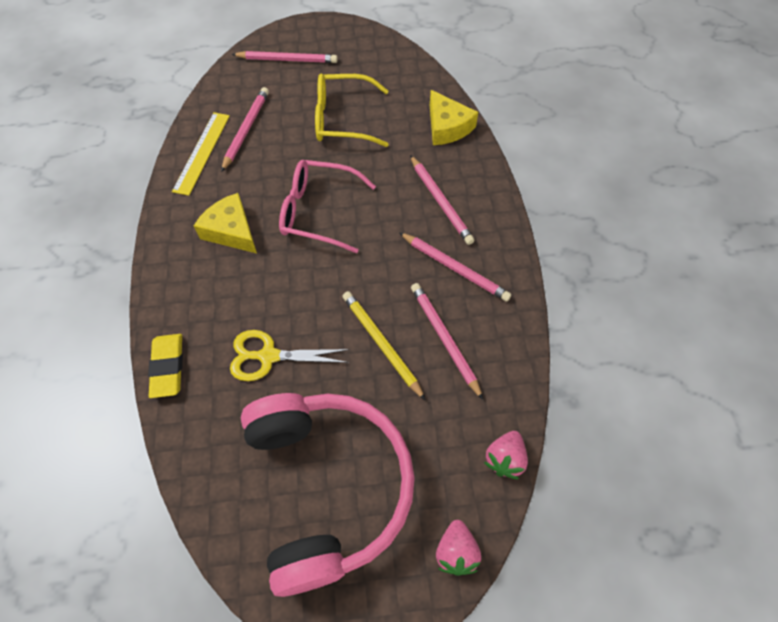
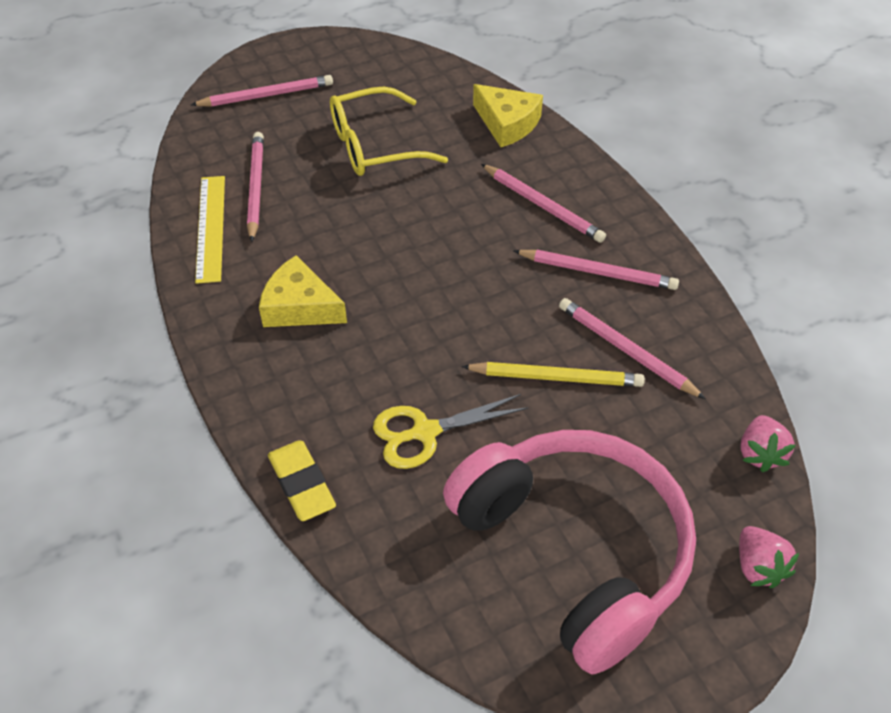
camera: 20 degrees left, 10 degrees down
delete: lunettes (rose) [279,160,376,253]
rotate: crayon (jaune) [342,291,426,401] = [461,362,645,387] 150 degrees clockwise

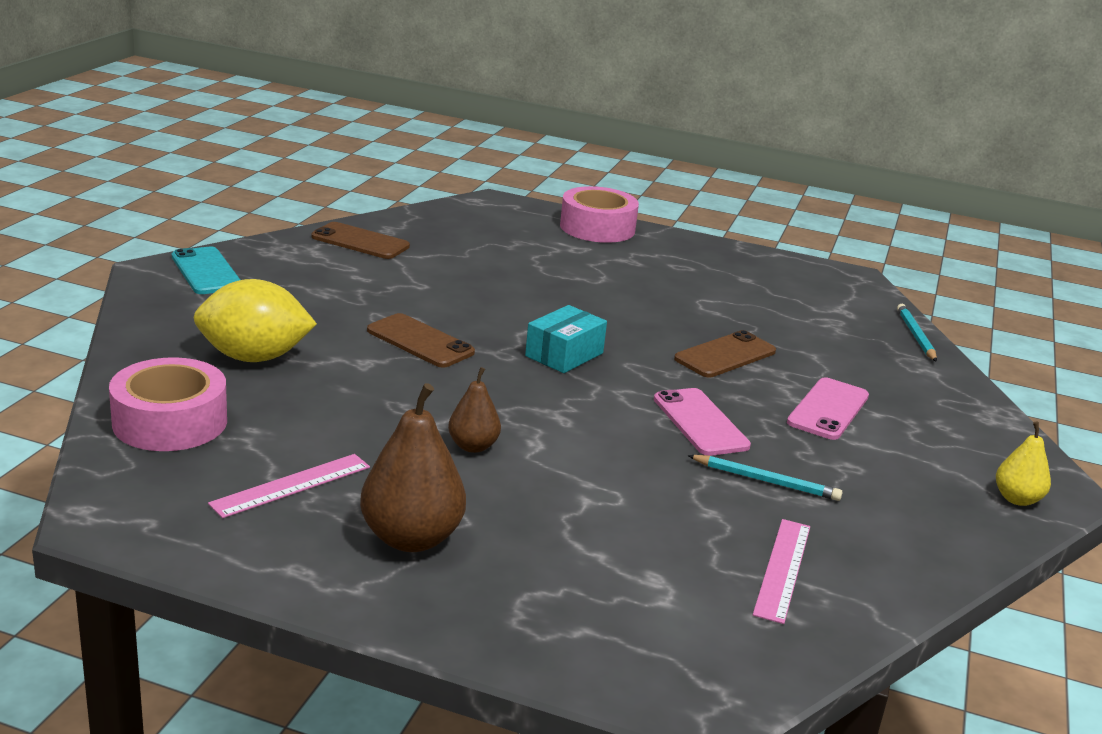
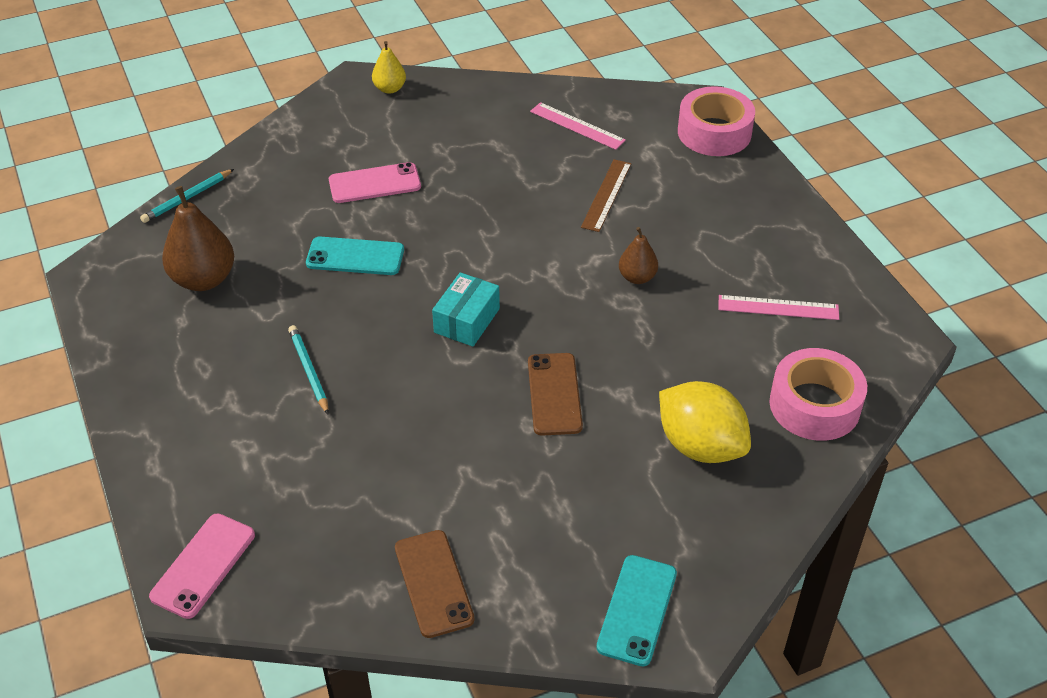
camera: 130 degrees left, 20 degrees up
insert: règle (marron) [581,159,631,232]
move: ruban adhésif (rose) [560,186,639,243] to [678,86,755,156]; poire (marron) [360,383,466,552] to [162,186,234,291]; téléphone (rose) [654,388,751,456] to [149,513,255,619]; crayon (turquoise) [687,455,843,501] to [288,325,329,414]
recolor: téléphone (marron) [674,330,776,378] to téléphone (turquoise) [306,237,404,275]
rotate: boîte (turquoise) [525,305,607,373] = [432,272,500,347] 60 degrees counterclockwise; règle (rose) [753,519,810,624] = [530,102,626,150] 60 degrees clockwise

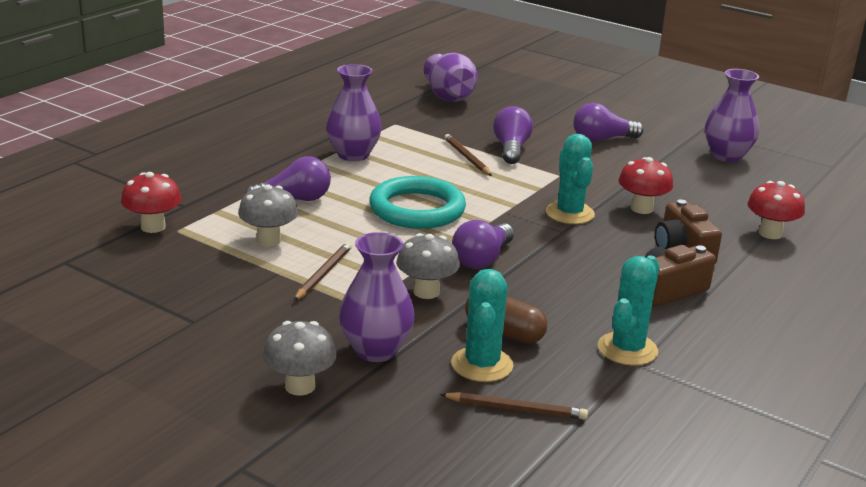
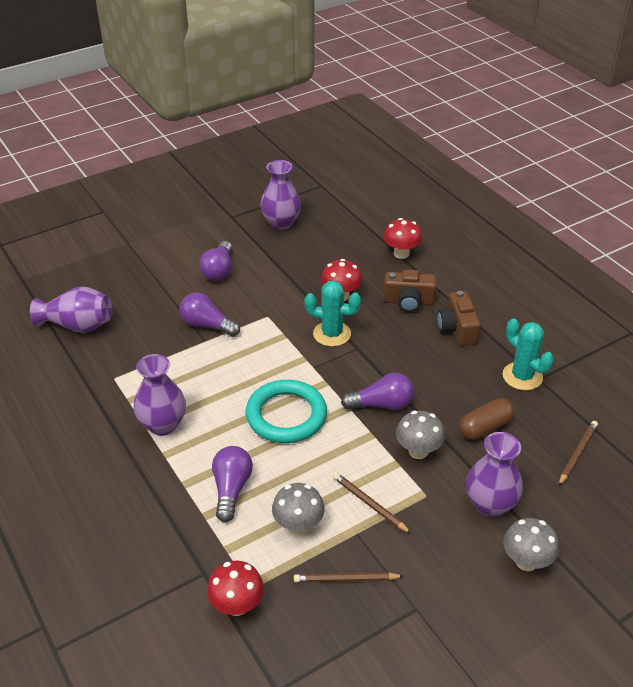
camera: 65 degrees left, 15 degrees up
delete: cactus (turquoise) [451,269,513,382]
move: crayon (marron) [444,134,492,176] to [294,572,404,583]
rotate: ampoule (violet) [452,220,514,269] = [341,373,414,410] 60 degrees counterclockwise

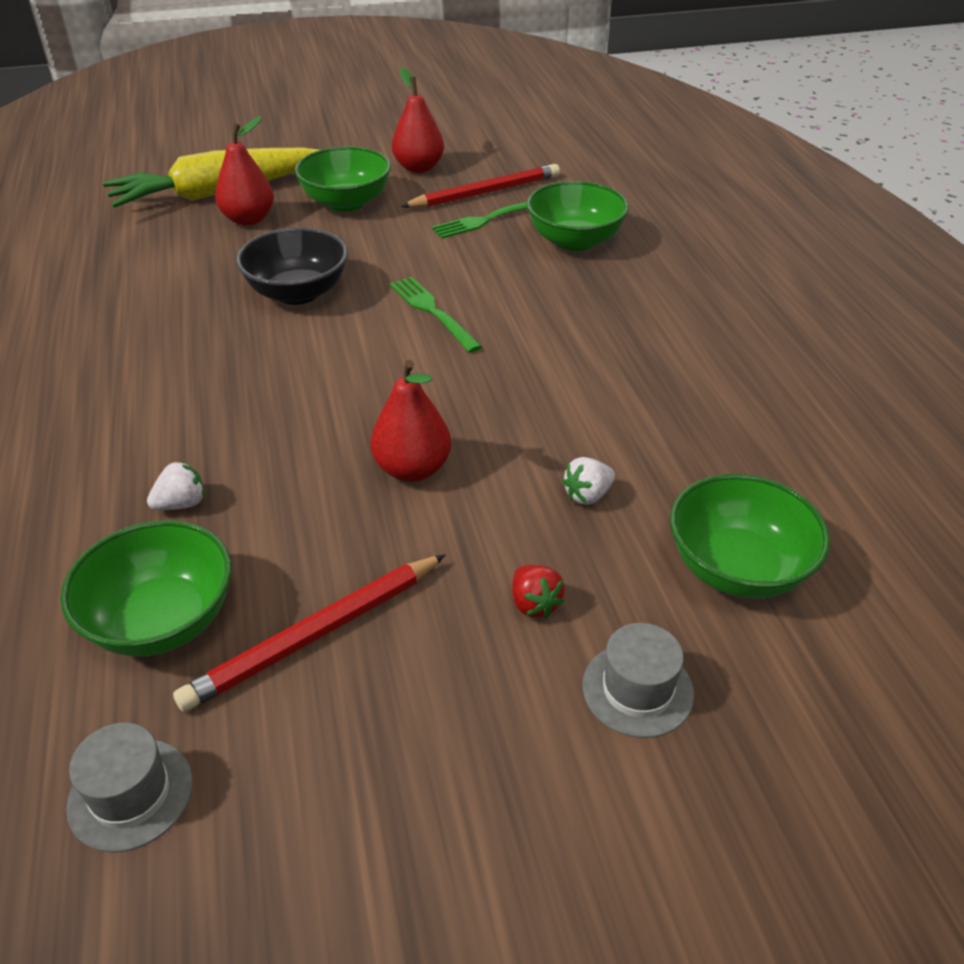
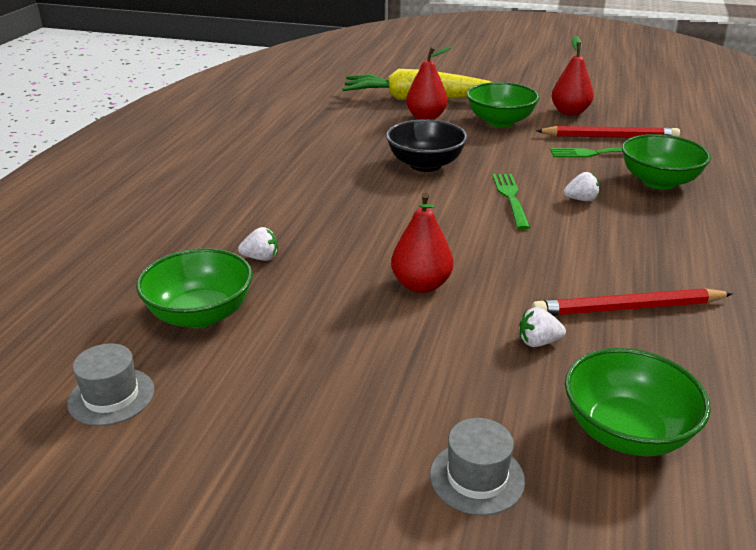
camera: 30 degrees right, 10 degrees down
delete: fraise (rouge) [512,565,565,618]
insert: fraise (blanc) [563,172,599,201]
move: crayon (rouge) [173,554,446,712] to [532,288,733,316]

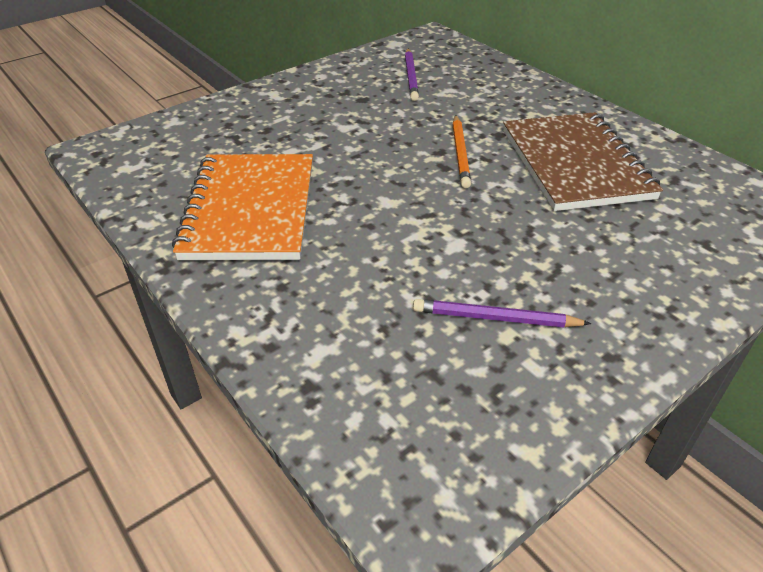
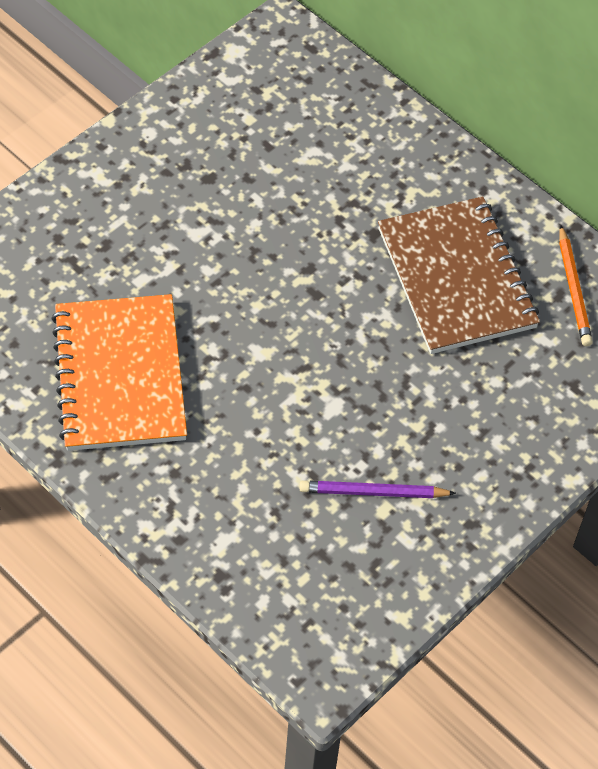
camera: 10 degrees left, 15 degrees up
delete: crayon (violet) [405,49,419,101]
move: crayon (orange) [453,115,471,188] to [559,225,593,346]

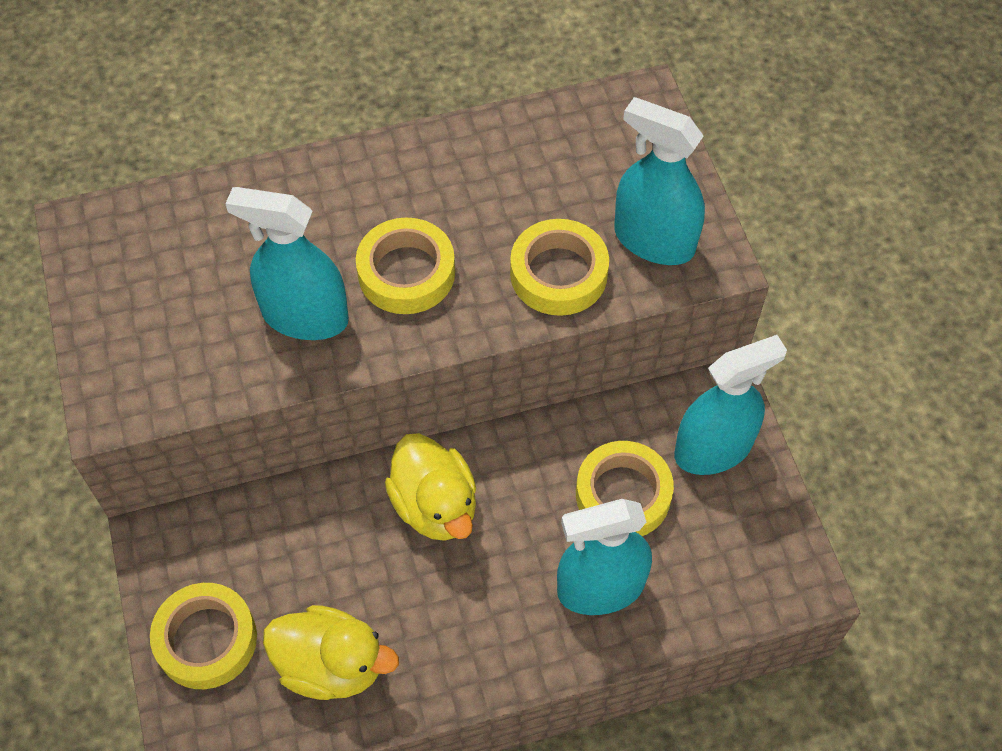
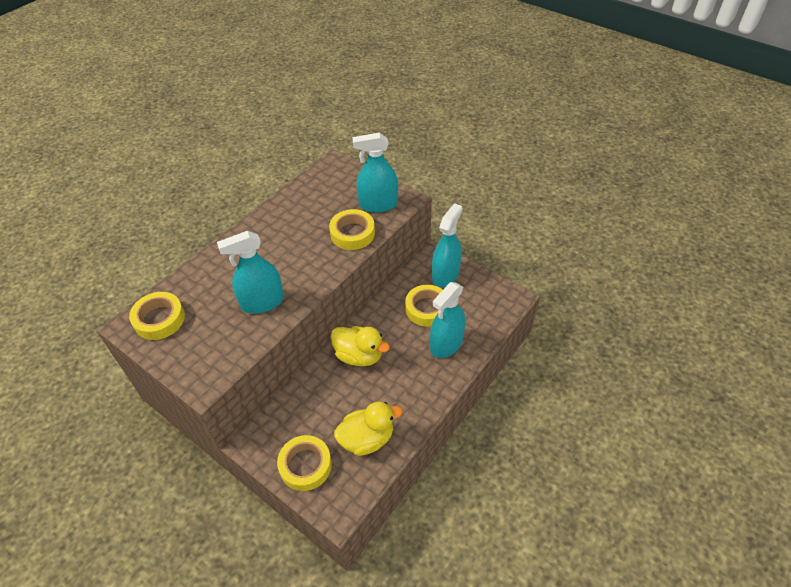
camera: 35 degrees left, 10 degrees down
move: ruban adhésif (jaune) [356,217,455,314] to [129,292,185,340]

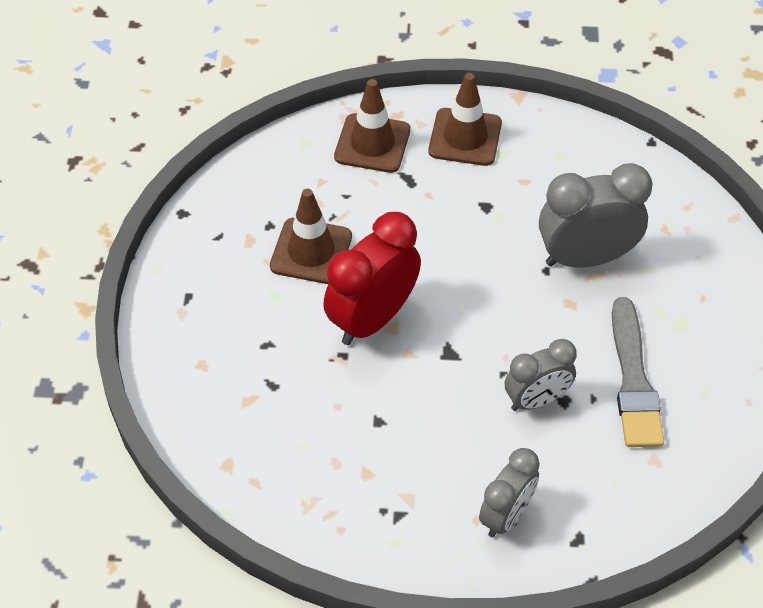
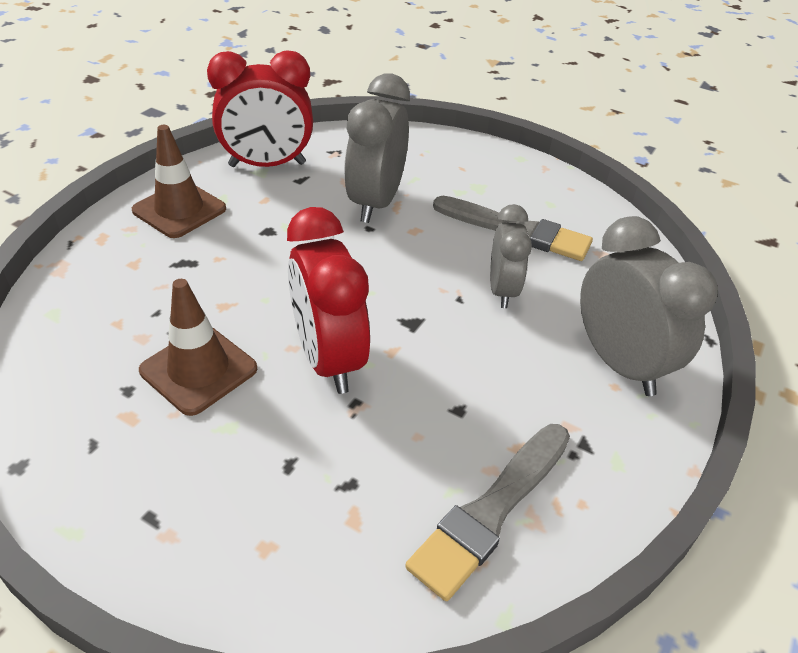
camera: 65 degrees left, 10 degrees down
delete: cône de chantier (marron) [334,79,410,173]
insert: réveil (rouge) [207,50,313,167]; pinceau (gris) [405,424,570,601]
resize: réveil (gris) [479,448,540,537] = [580,216,718,396] x1.58

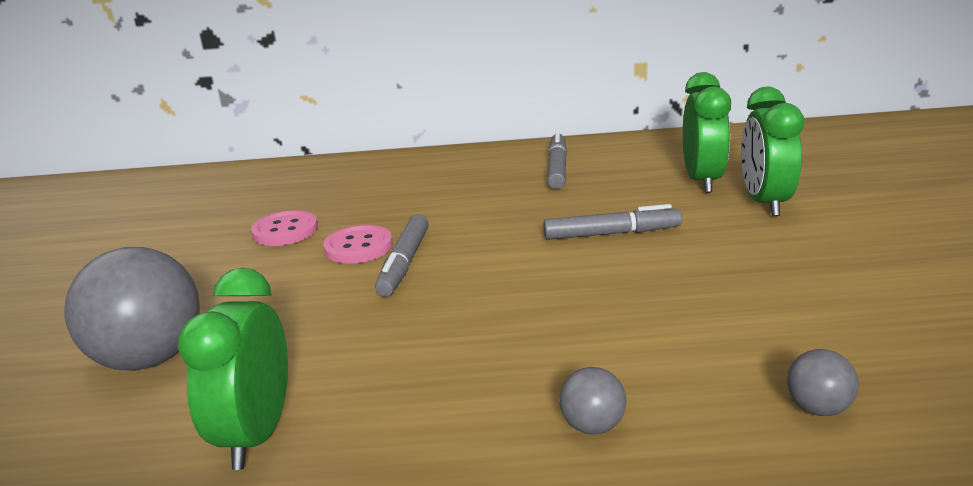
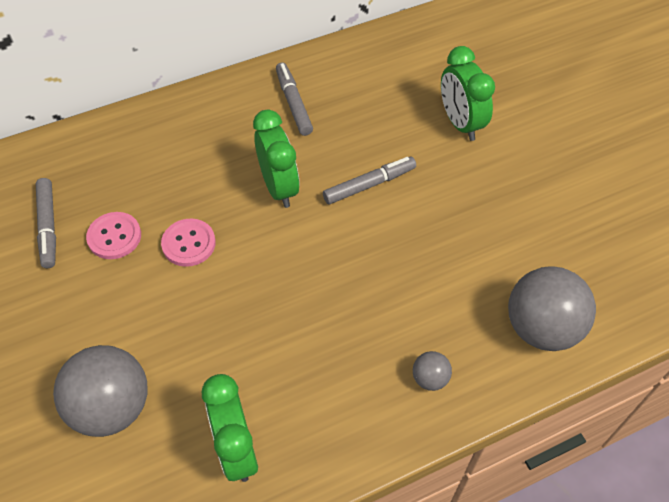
camera: 25 degrees left, 30 degrees up
move: réveil (vert) [683,72,731,193] to [253,110,299,208]; feutre (gris) [375,214,429,297] to [36,178,56,268]
resize: balle (gris) [787,349,859,416] = [508,267,596,351] x2.20

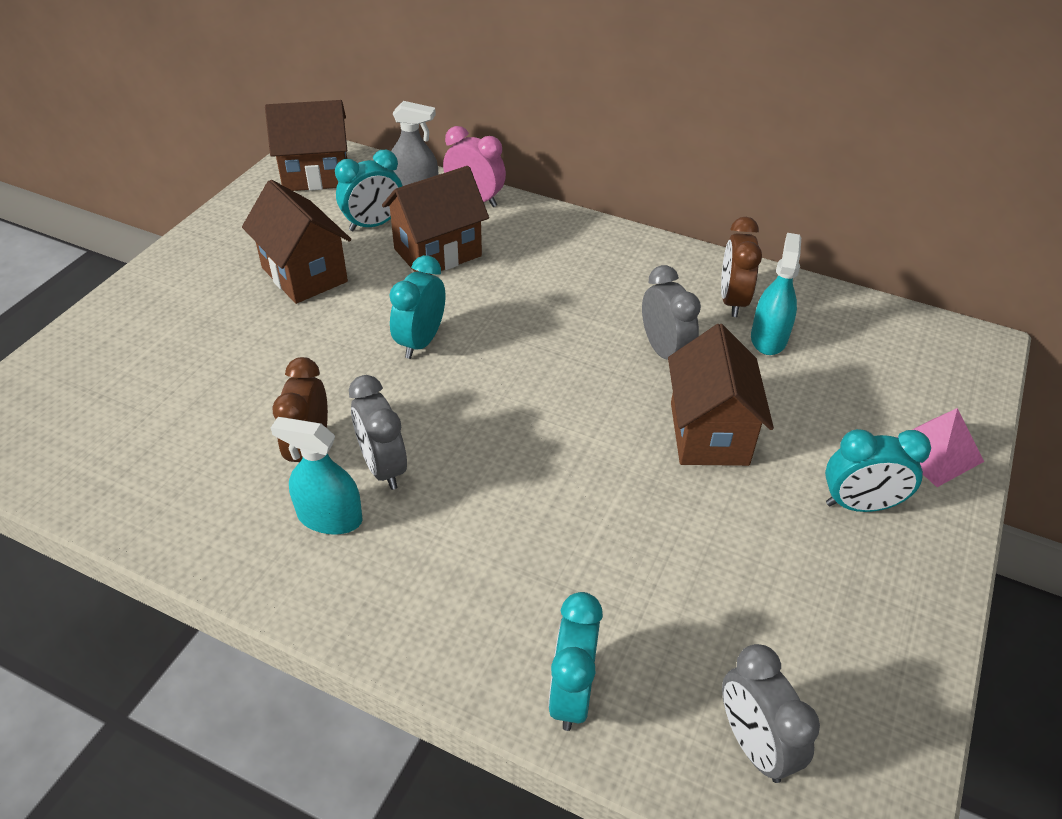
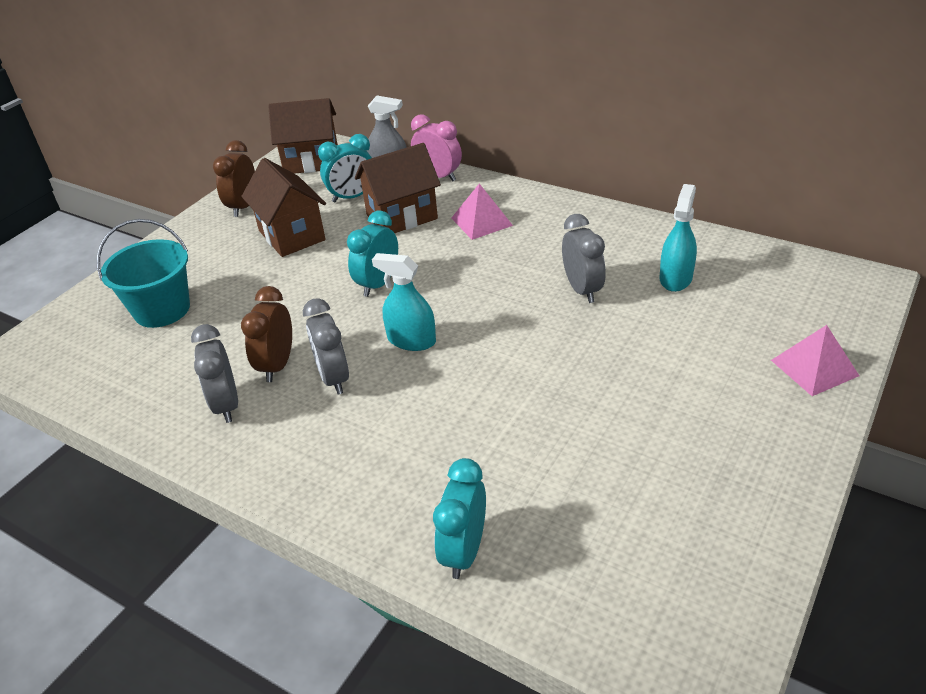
camera: 10 degrees right, 5 degrees down
delete: maison (marron) [668,324,774,466]; réveil (turquoise) [825,429,931,512]
insert: pyramide (rose) [451,184,513,240]; seau (turquoise) [97,219,190,328]
move: réveil (marron) [721,217,762,317] to [213,140,255,217]; vaporisateur (turquoise) [271,417,363,535] to [372,253,436,351]; réveil (gris) [722,644,820,783] to [191,324,238,423]

